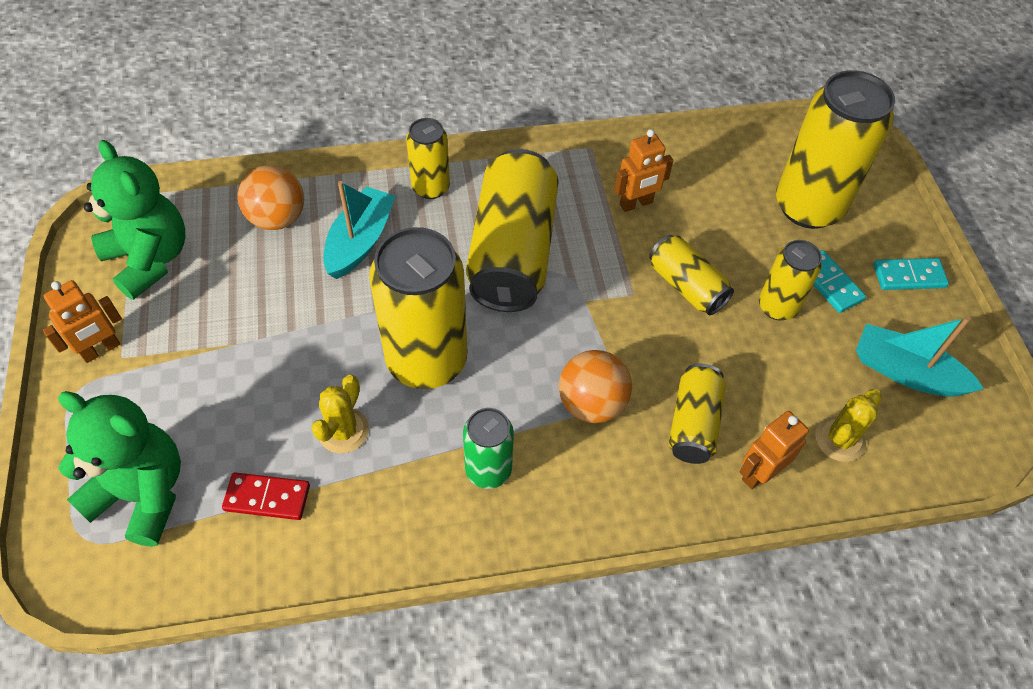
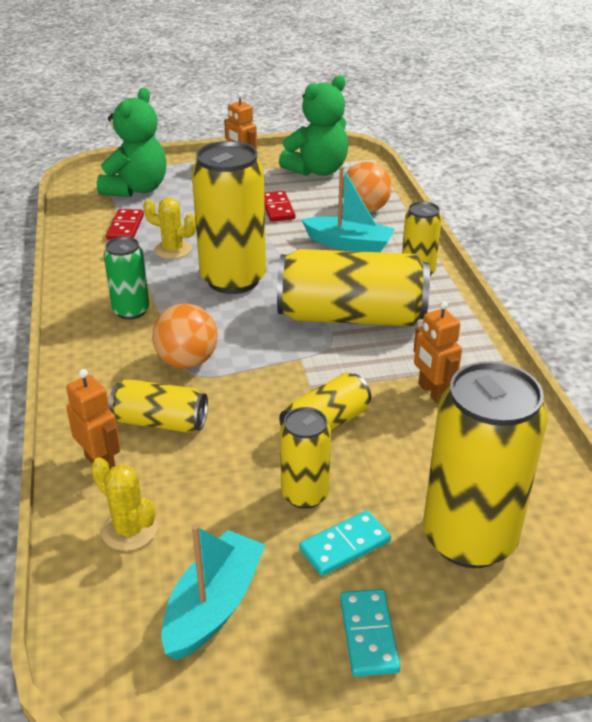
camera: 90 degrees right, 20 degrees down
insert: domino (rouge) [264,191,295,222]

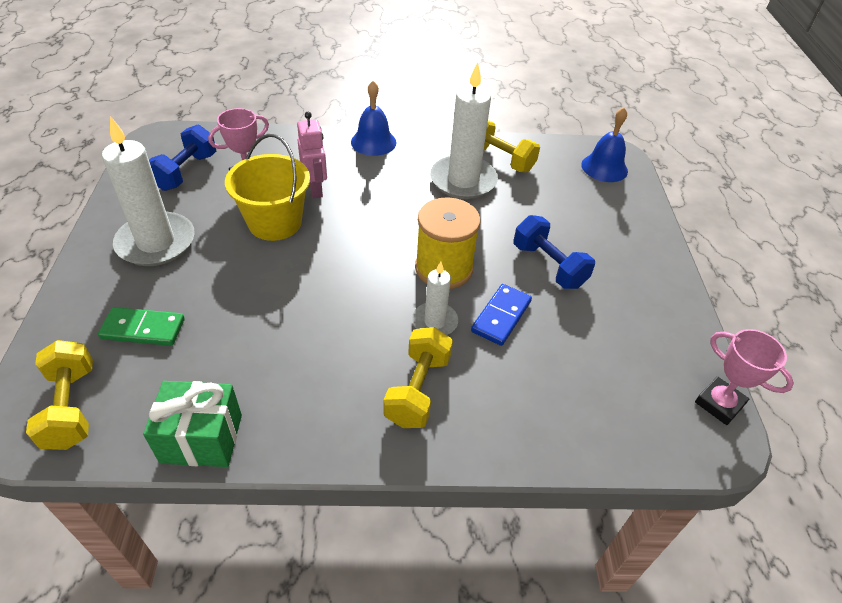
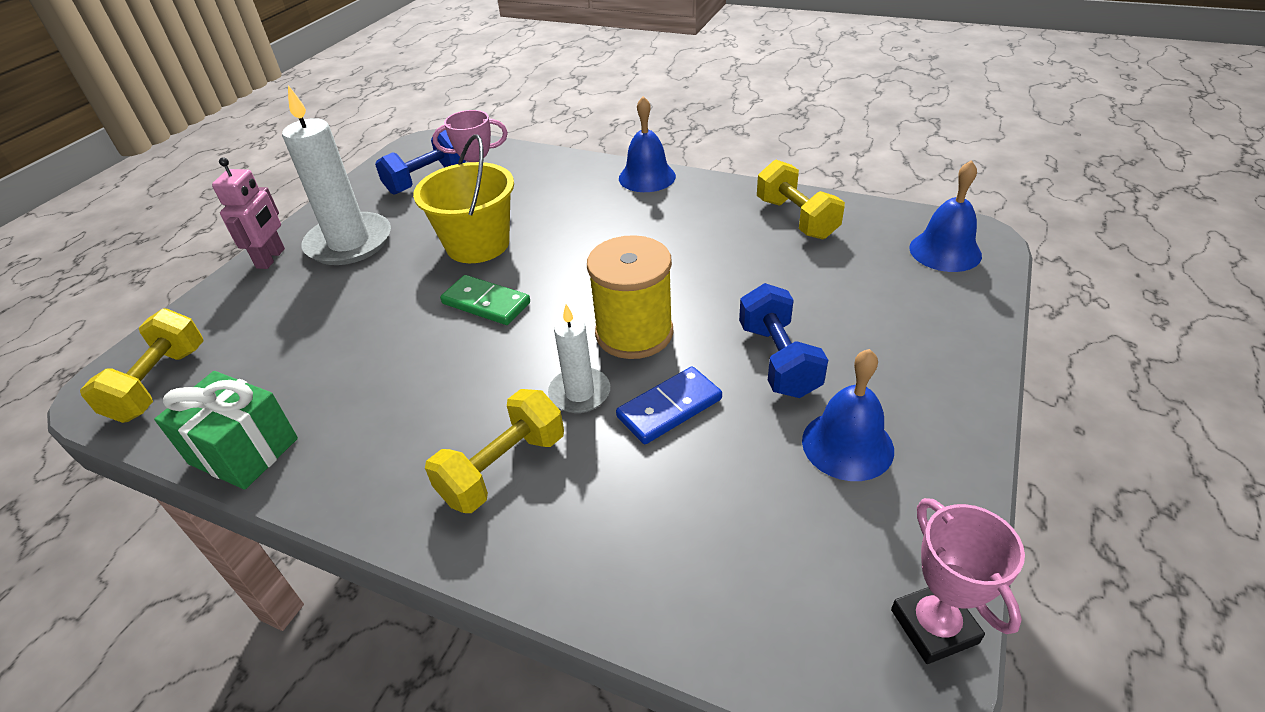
camera: 30 degrees right, 5 degrees down
delete: bougie (blanc) [430,62,498,199]
insert: cloche (bleu) [802,349,894,481]
move: robot (rose) [297,112,327,198] to [212,157,285,269]; domino (vert) [98,307,185,346] to [440,275,530,325]

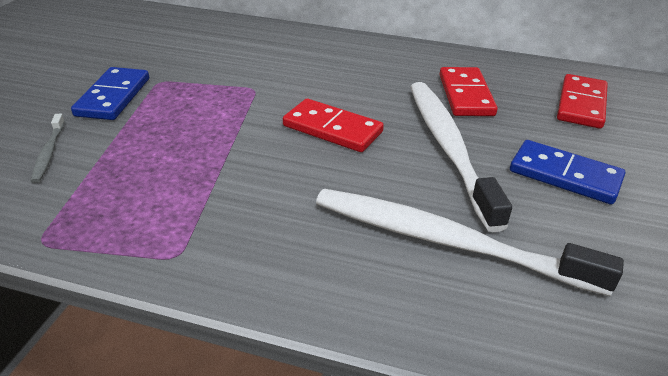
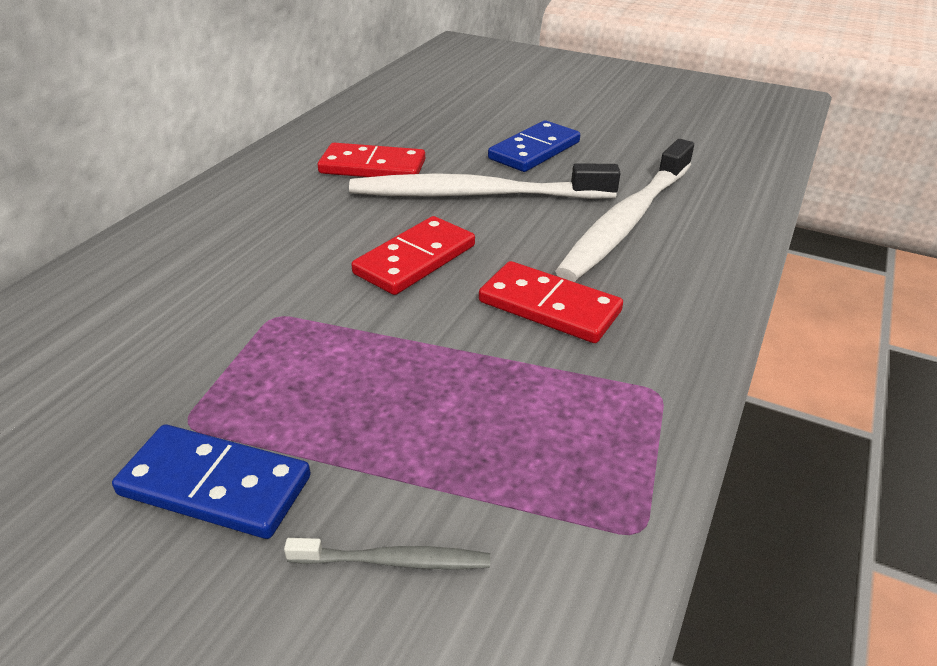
camera: 80 degrees left, 0 degrees up
move: domino (rouge) [557,74,608,129] to [479,261,623,343]

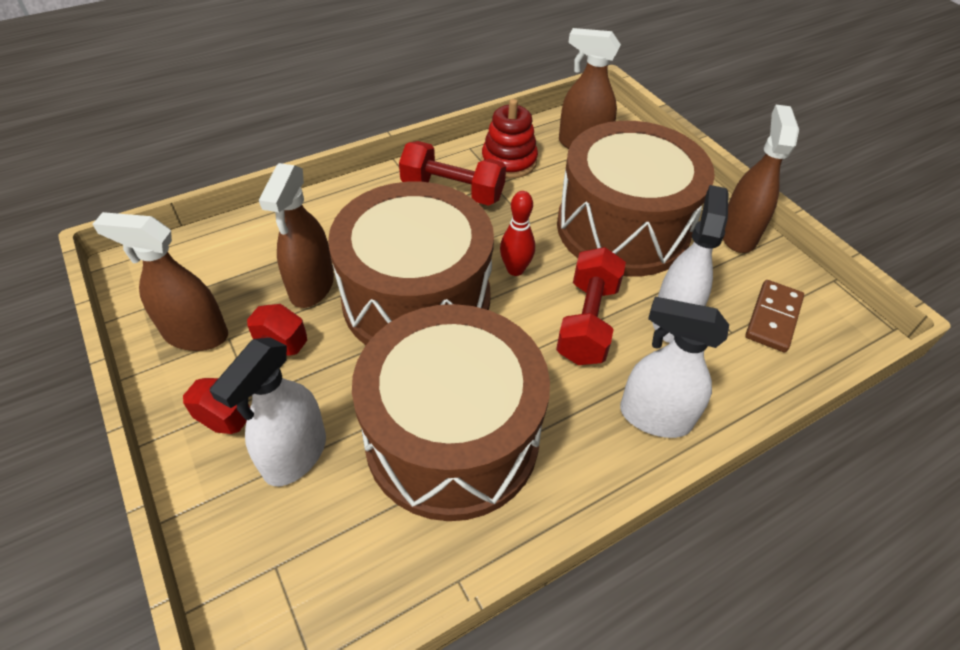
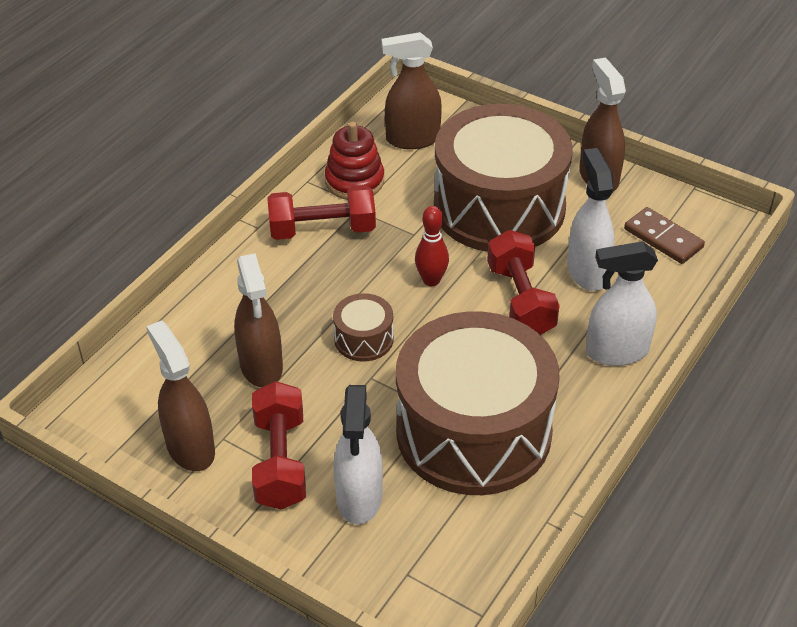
camera: 25 degrees left, 5 degrees down
rotate: vaporisateur (marron) [92,212,228,351] = [146,320,215,471] 75 degrees clockwise; domino (marron) [745,280,804,353] = [624,207,705,264] 45 degrees counterclockwise
resize: tambour (marron) [328,182,494,345] = [333,293,394,362] x0.41

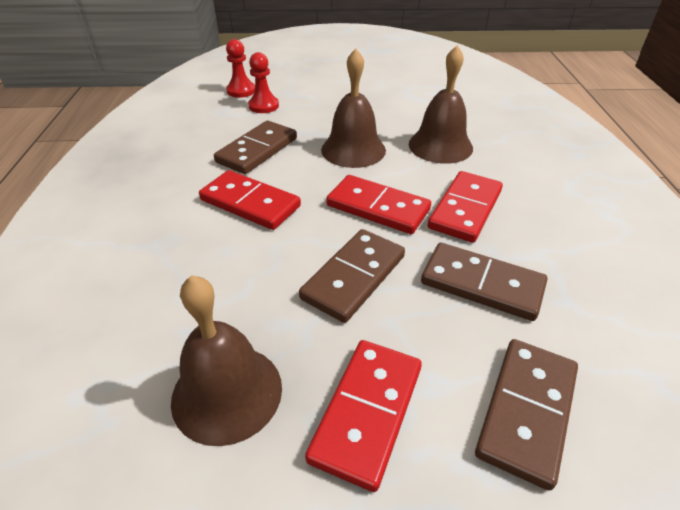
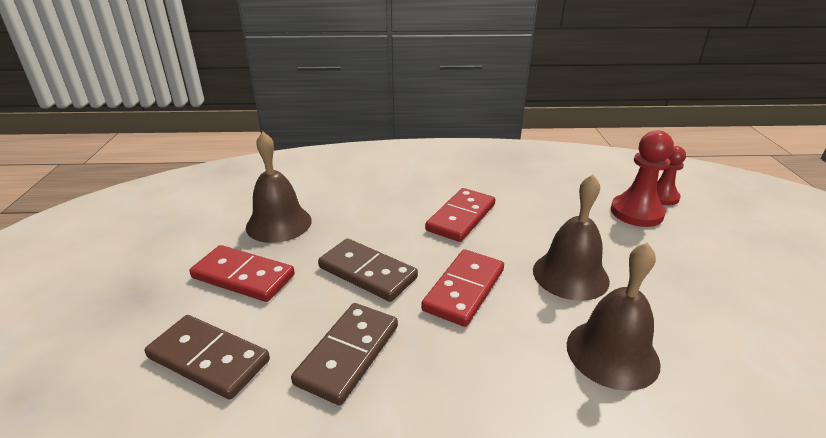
camera: 90 degrees right, 10 degrees down
delete: domino (marron) [214,121,297,174]; domino (rouge) [428,171,503,243]
resize: pion (rouge) [248,52,279,113] = [611,130,674,227] x1.51

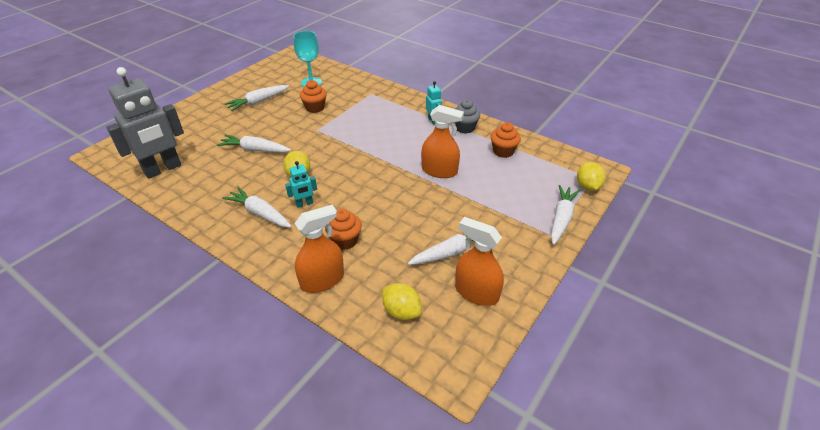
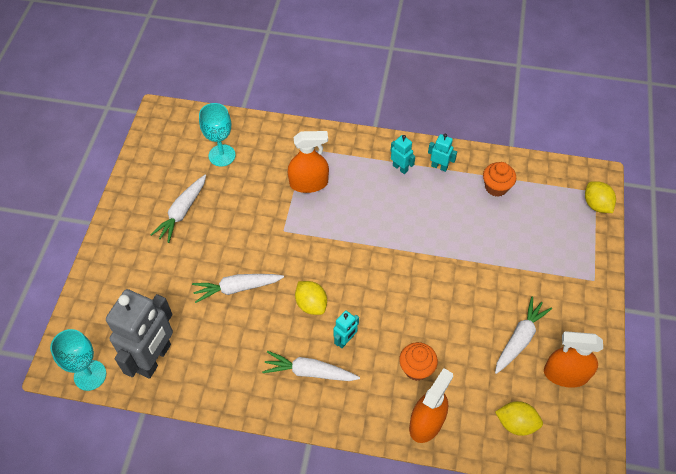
camera: 25 degrees left, 15 degrees up
delete: muffin (orange) [300,80,327,113]; carotte (blanc) [551,185,580,245]
insert: verre à pied (turquoise) [50,329,106,391]
move: vaporisateur (orange) [421,105,464,178] to [288,131,329,193]
replace: muffin (gris) [455,99,480,134] to robot (turquoise) [428,134,457,172]

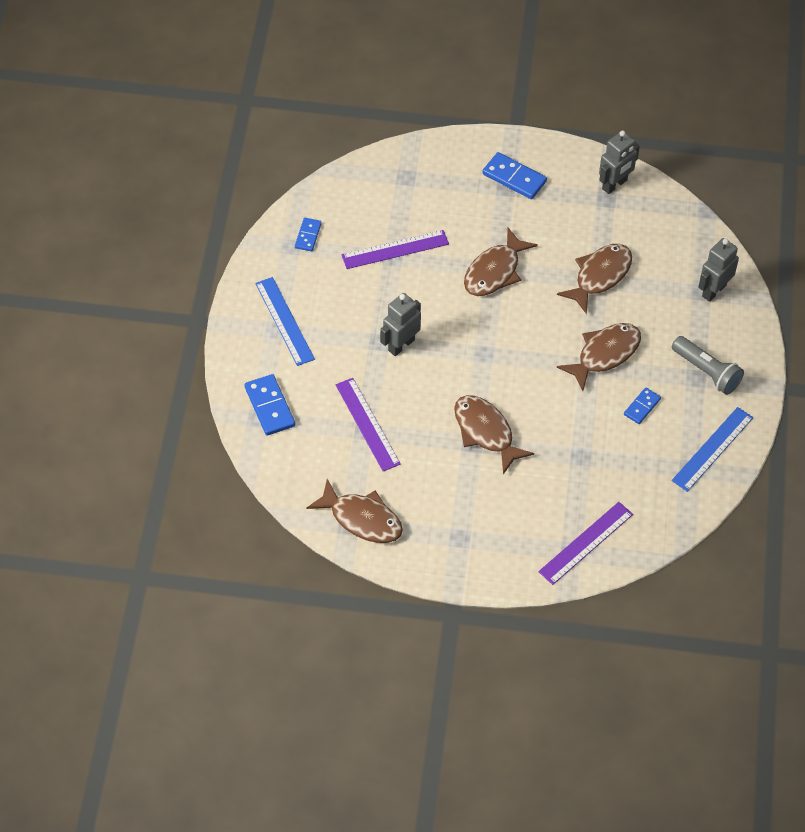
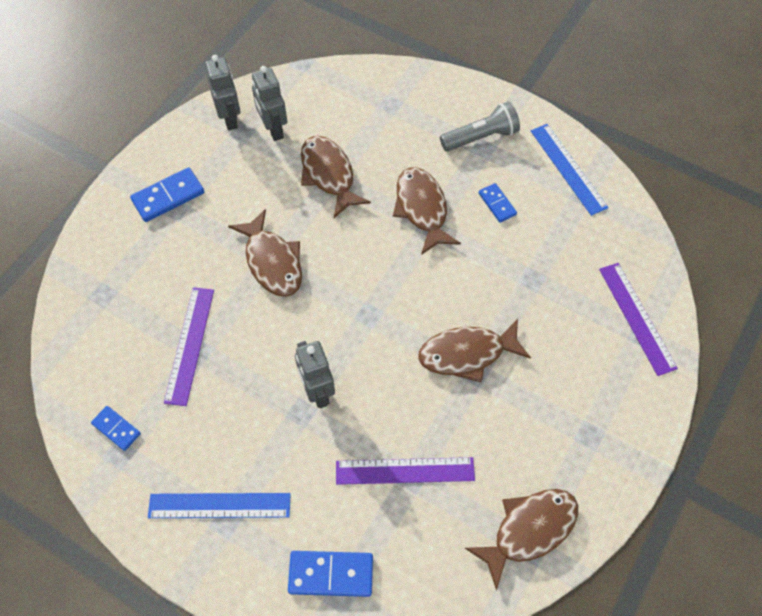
camera: 65 degrees left, 5 degrees up
move: robot (gris) [698,238,739,302] to [252,66,287,141]

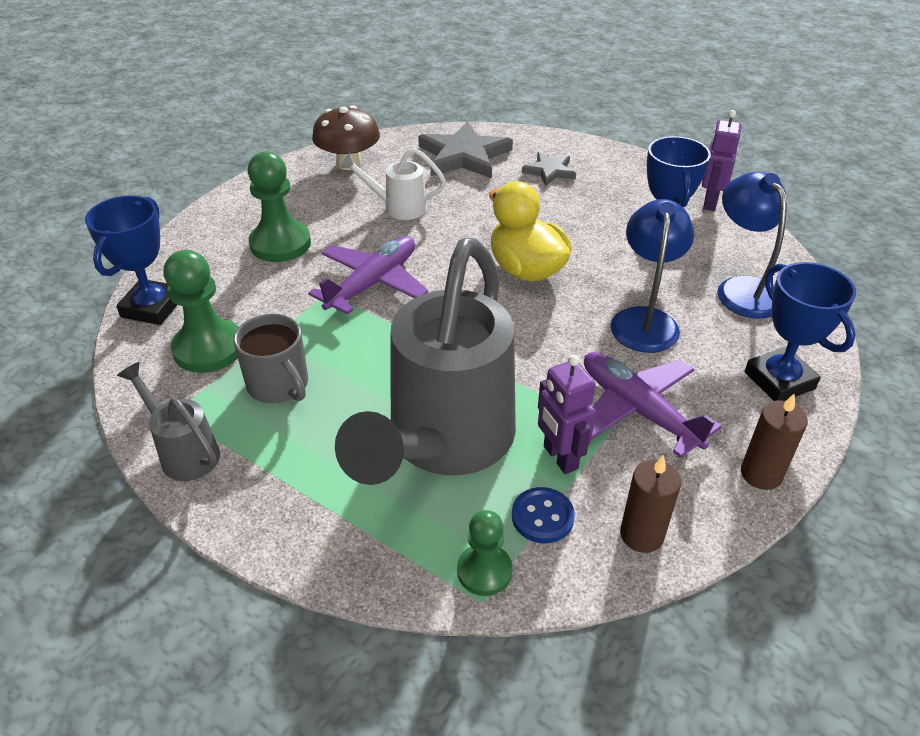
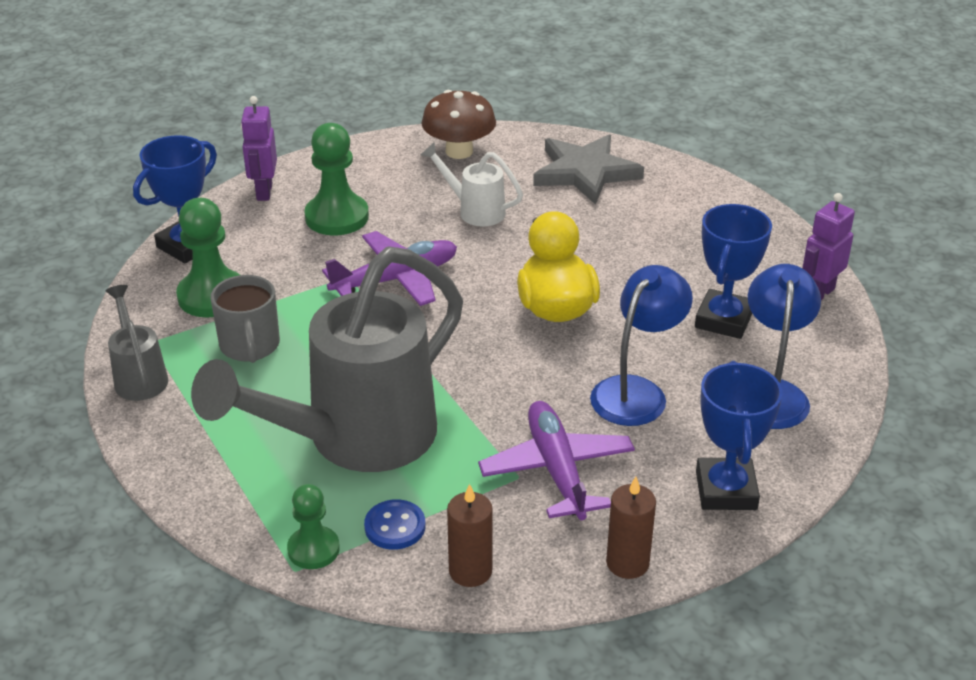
camera: 25 degrees right, 5 degrees down
delete: étoile (gris) [522,152,576,186]
move: robot (violet) [538,355,596,474] to [241,96,277,201]

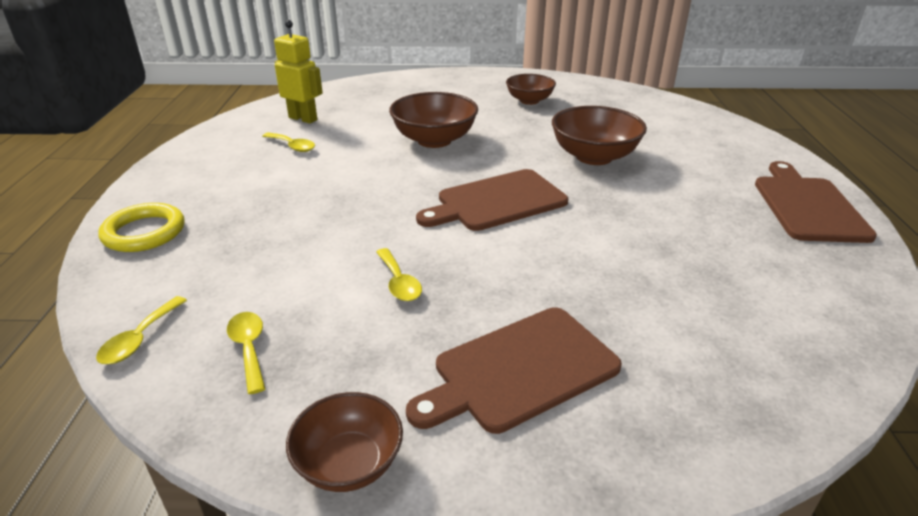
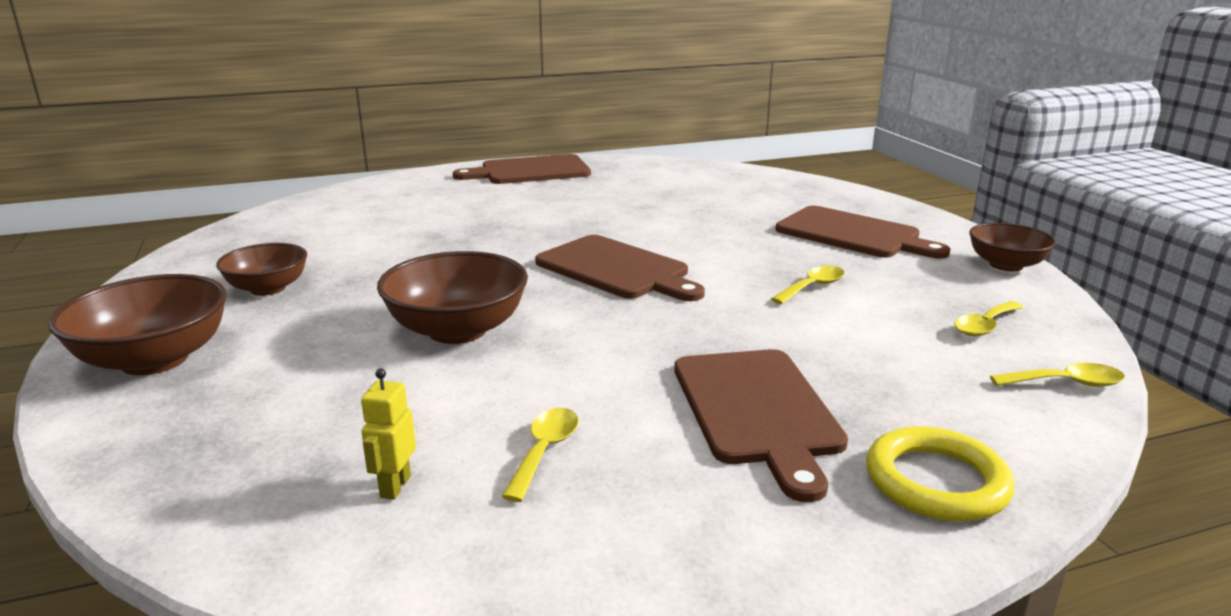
camera: 110 degrees left, 10 degrees down
insert: planche à découper (marron) [674,349,848,502]
move: bol (marron) [552,106,647,165] to [48,274,227,375]
resize: robot (jaune) [274,20,323,124] = [361,368,416,500] x0.58

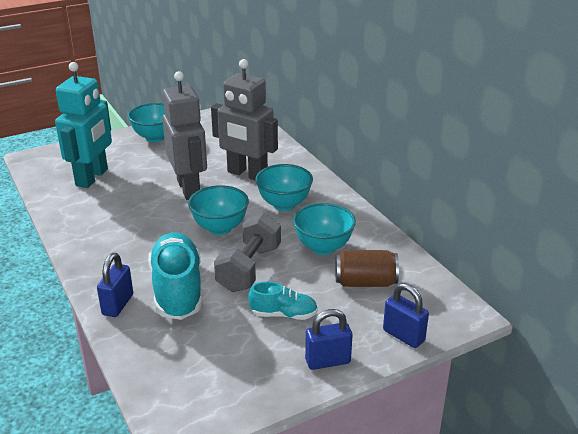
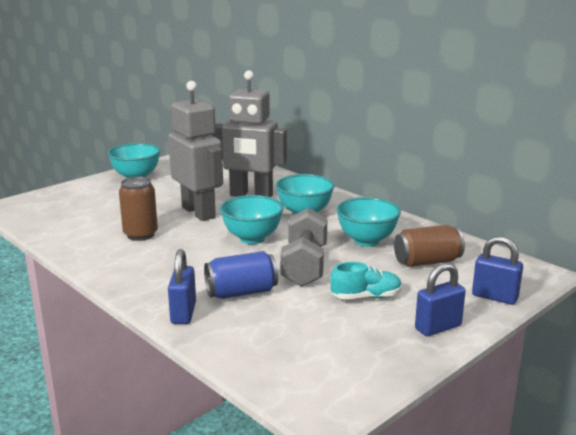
camera: 15 degrees left, 10 degrees down
delete: robot (turquoise) [55,62,112,188]
insert: canette (marron) [119,177,158,241]
replace: chaussure (turquoise) [148,232,203,320] to canette (bleu) [204,251,278,299]

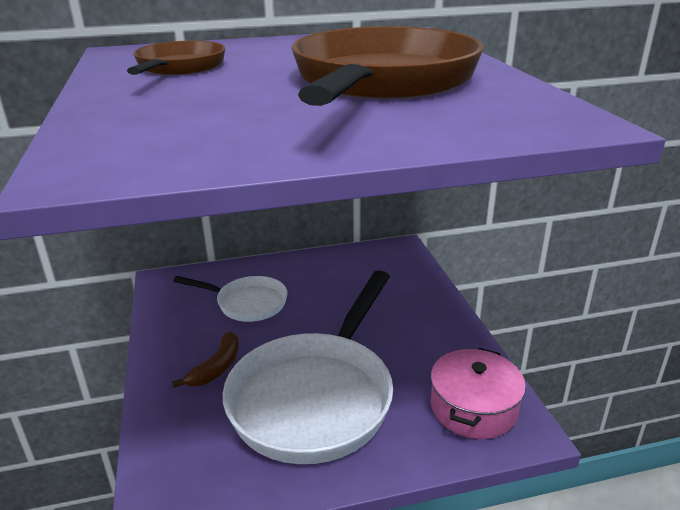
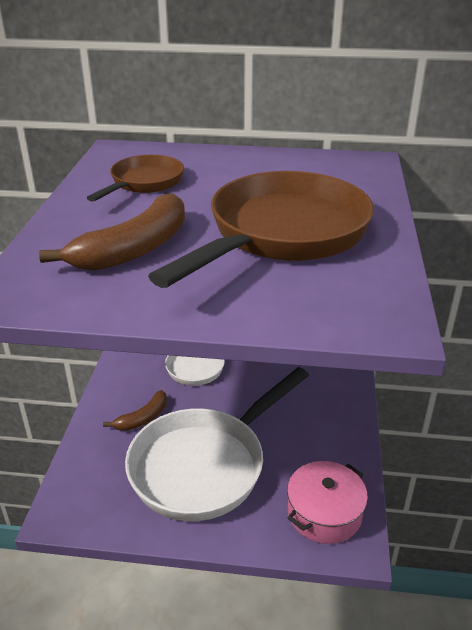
camera: 20 degrees right, 5 degrees up
insert: banane (marron) [39,193,185,271]

